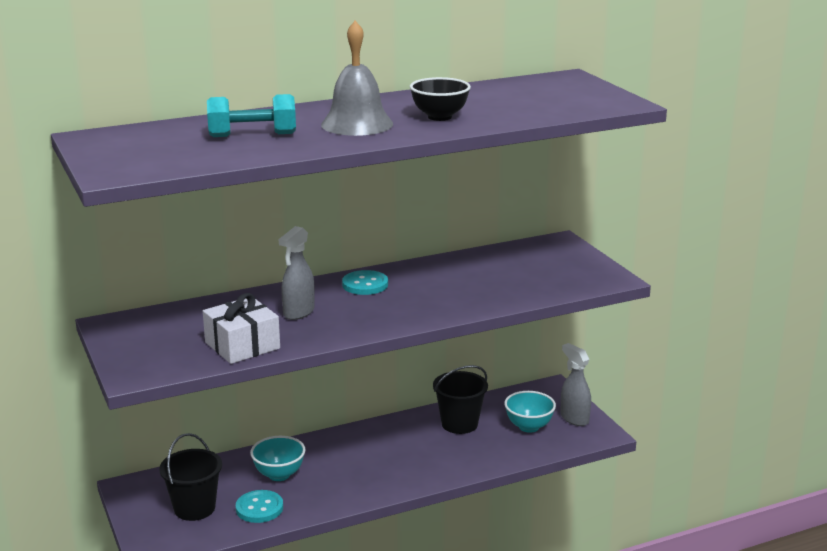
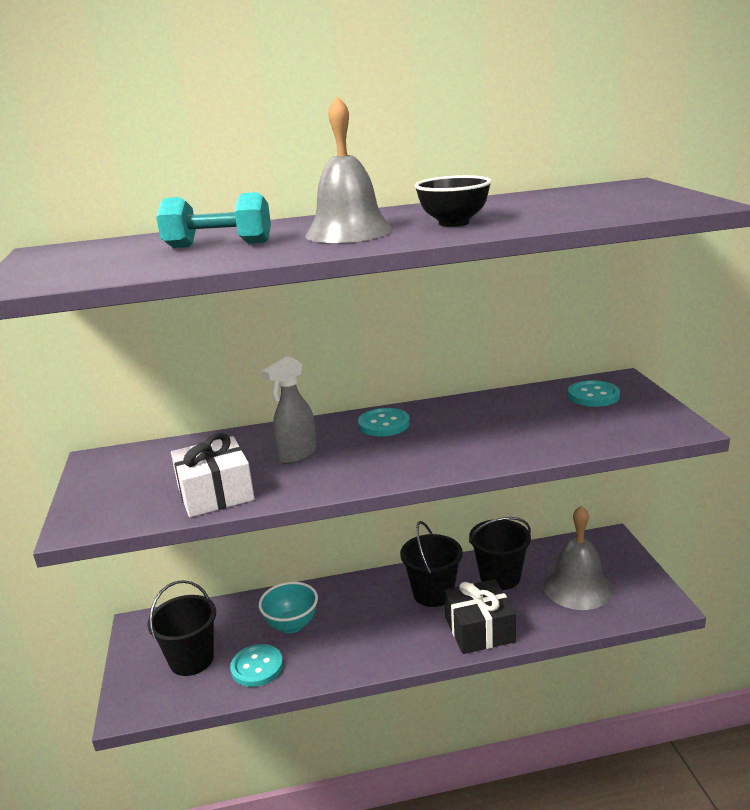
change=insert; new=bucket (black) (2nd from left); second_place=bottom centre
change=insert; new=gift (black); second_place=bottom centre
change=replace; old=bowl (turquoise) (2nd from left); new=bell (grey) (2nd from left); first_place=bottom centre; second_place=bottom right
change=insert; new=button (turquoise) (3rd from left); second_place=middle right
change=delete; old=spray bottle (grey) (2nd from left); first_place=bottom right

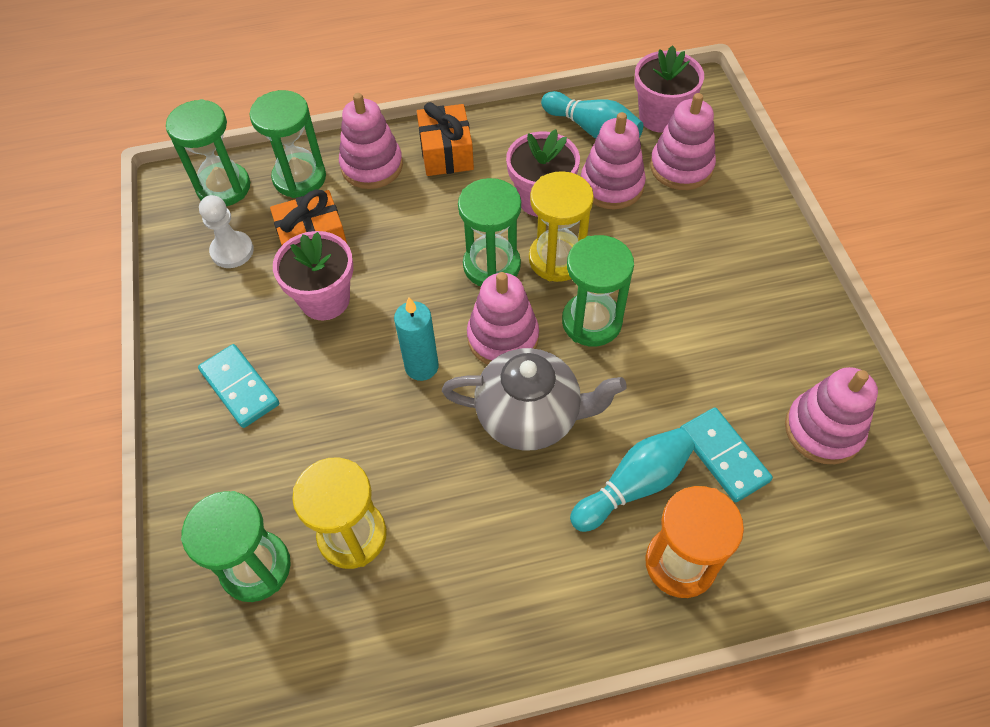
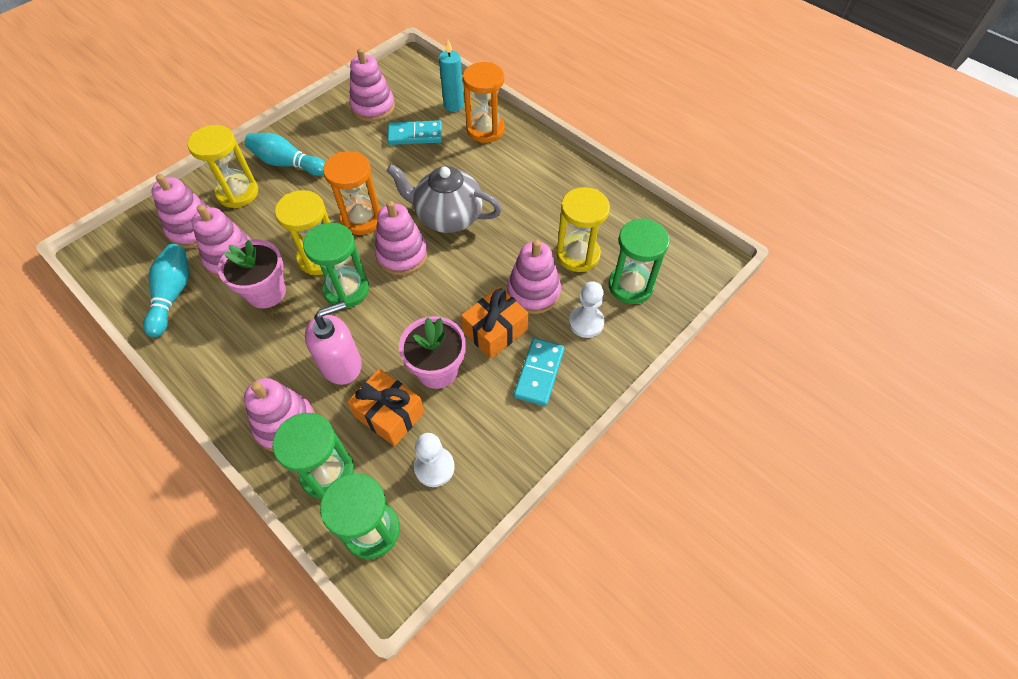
change=insert; new=hourglass (yellow) (1st from left); second_place=top left
change=move; old=bowling pin (turquoise) (2nd from left); first_place=centre; second_place=top left
change=insert; new=soap dispenser (pink); second_place=middle left
change=recolor; old=hourglass (green) (5th from left); new=hourglass (orange) (1st from left); first_place=centre; second_place=top centre
change=rotate; old=teapot (grey); first_place=centre; second_place=top centre; degrees=-45
change=rotate; old=domino (turquoise) (2nd from left in the first image); first_place=middle right; second_place=top centre; degrees=60
change=move; old=candle (turquoise); first_place=centre; second_place=top centre
change=move; old=gift (orange) (2nd from left); first_place=top centre; second_place=centre
change=insert; new=stacking toy (pink) (6th from left); second_place=centre
change=insert; new=pawn (white) (2nd from left); second_place=centre
change=delete; old=flower pot (pink) (3rd from left); first_place=top right

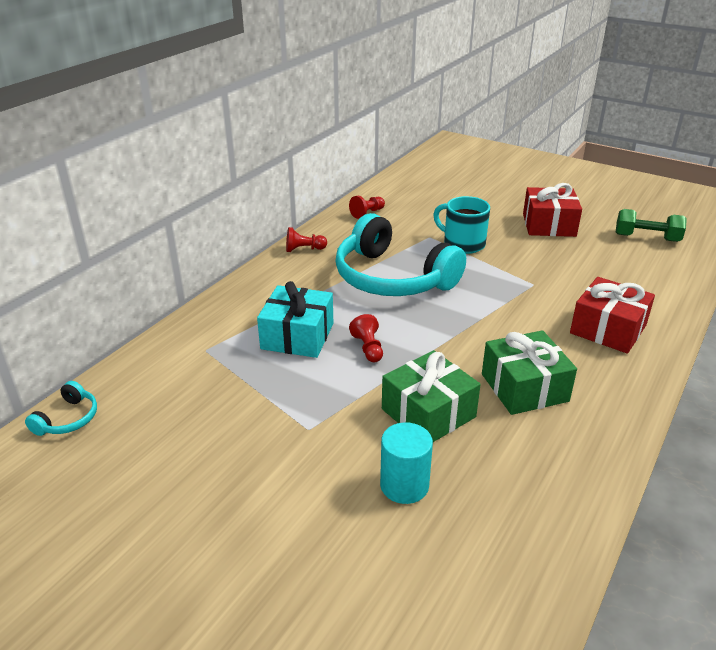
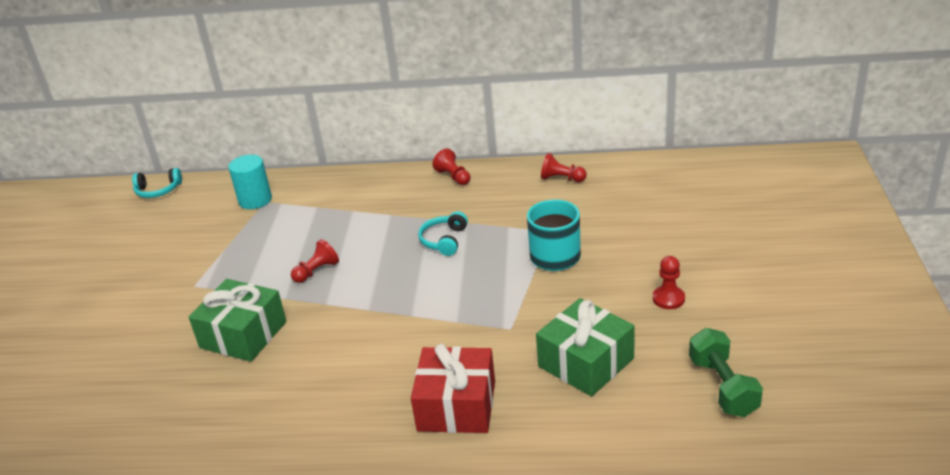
change=move; old=cylinder (turquoise); first_place=bottom centre; second_place=middle left
change=resize; old=headphones (turquoise) (2nd from left); first_place=centre; second_place=centre; factor=0.4
change=move; old=gift (green) (2nd from left); first_place=middle right; second_place=bottom centre
change=replace; old=gift (red) (1st from left); new=pawn (red) (4th from left); first_place=top right; second_place=middle right
change=delete; old=gift (turquoise); first_place=centre

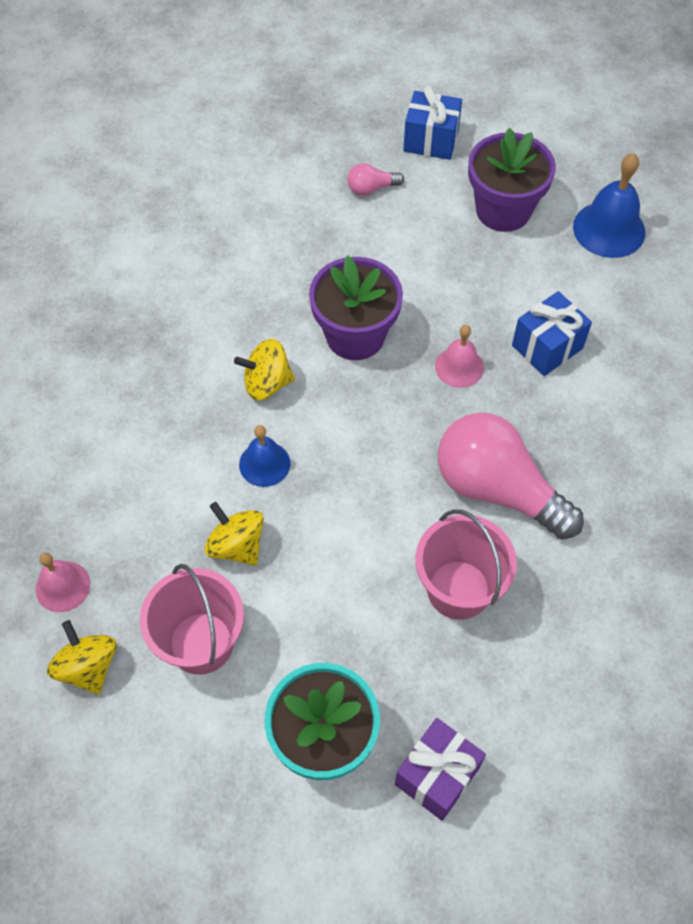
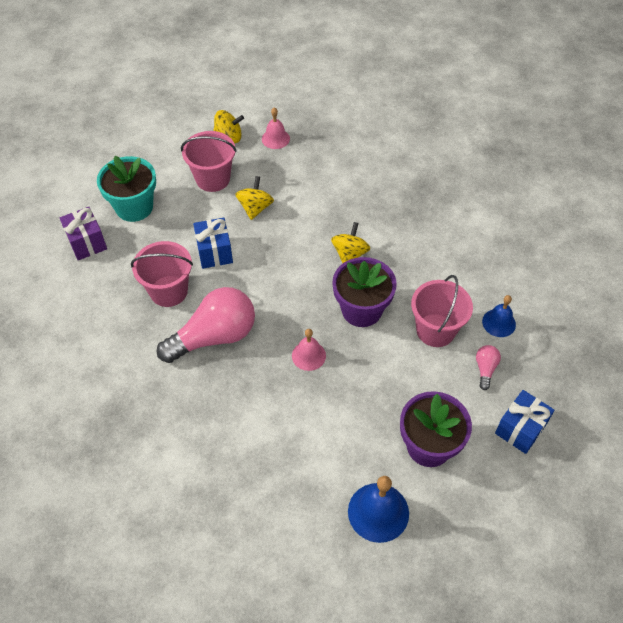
change=move; old=gift (blue) (2nd from left in the first image); new=gift (blue) (1st from left); first_place=middle right; second_place=centre
change=rotate; old=spinning top (yellow) (2nd from left); first_place=centre; second_place=top centre; degrees=-60
change=insert; new=bucket (pink) (3rd from left); second_place=middle right
change=move; old=bell (blue) (1st from left in the first image); new=bell (blue) (2nd from left); first_place=centre; second_place=middle right

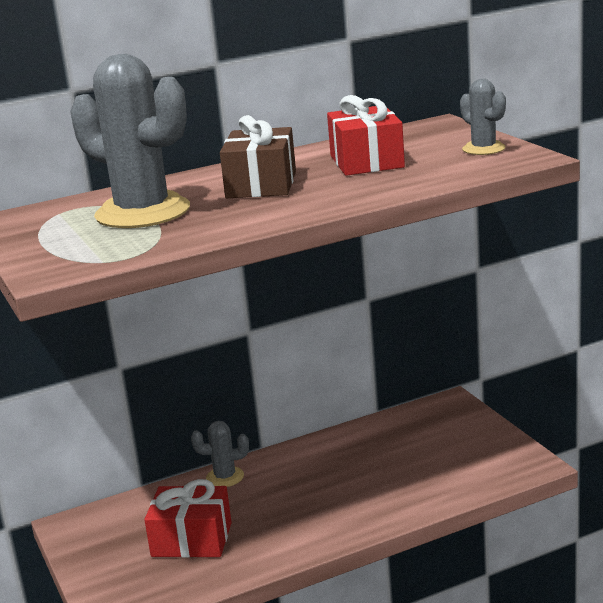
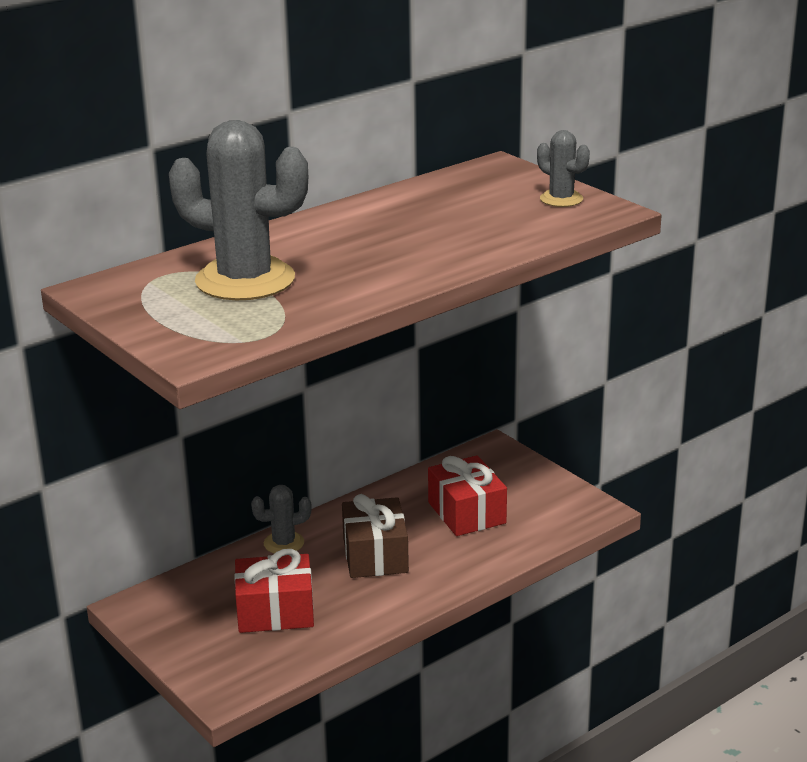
change=move; old=gift (brown); first_place=top centre; second_place=bottom centre
change=move; old=gift (red) (2nd from left); first_place=top centre; second_place=centre

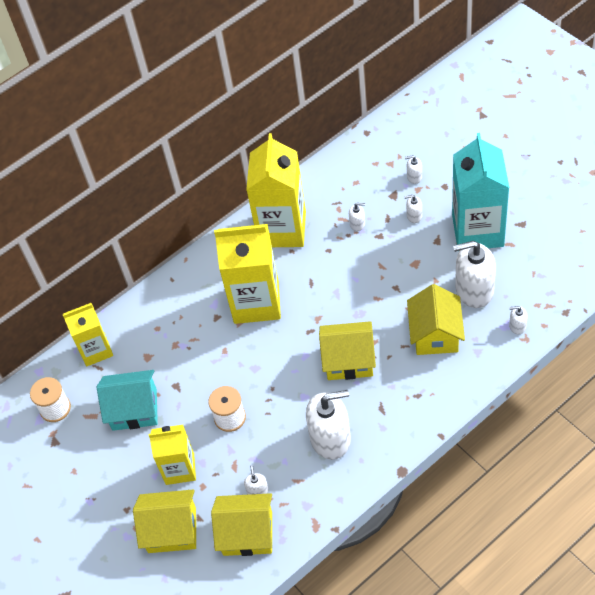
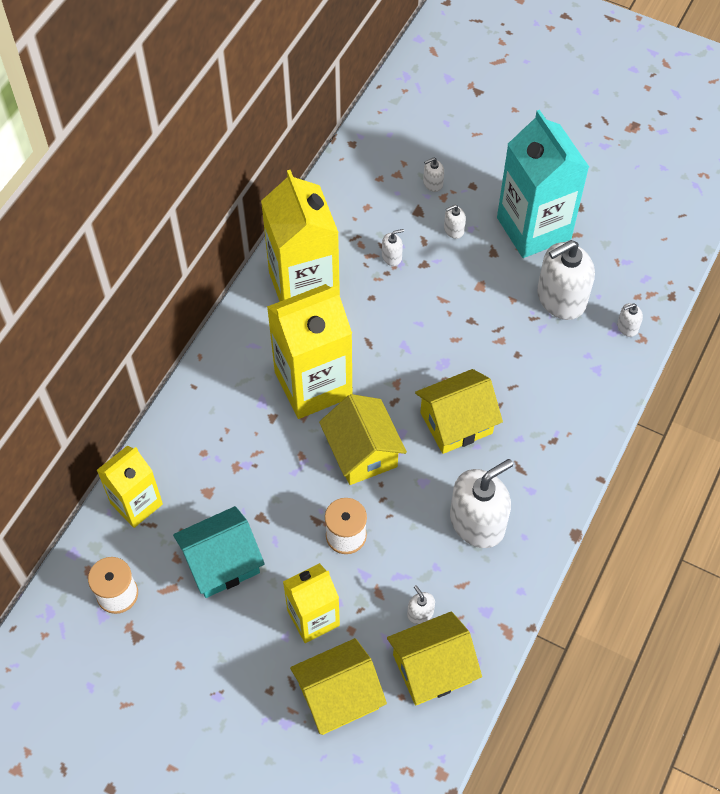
change=move; old=house (yellow) (4th from left in the first image); new=house (yellow) (2nd from left); first_place=middle right; second_place=centre

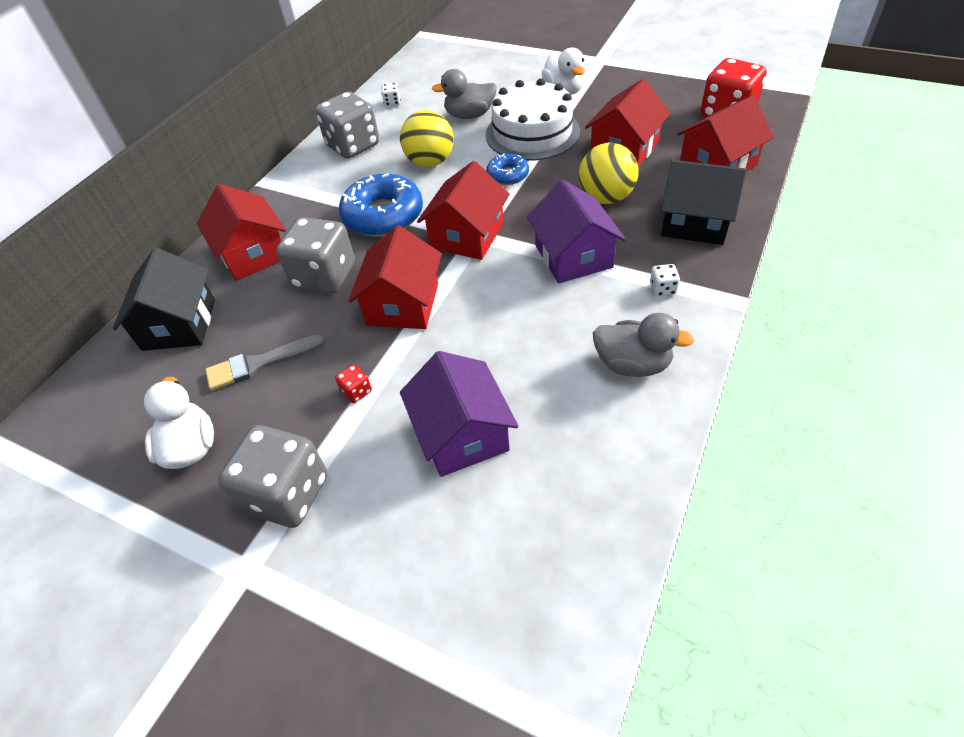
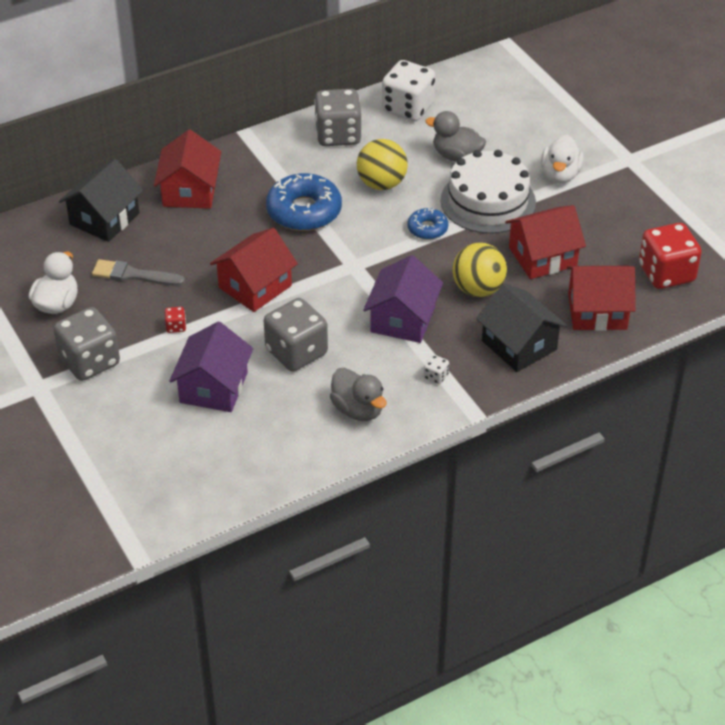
change=move; old=dice (grey) (2nd from left); first_place=middle left; second_place=centre
change=resize; old=dice (white) (1st from left); first_place=top centre; second_place=top centre; factor=2.47
change=delete; old=house (red) (3rd from left); first_place=top centre

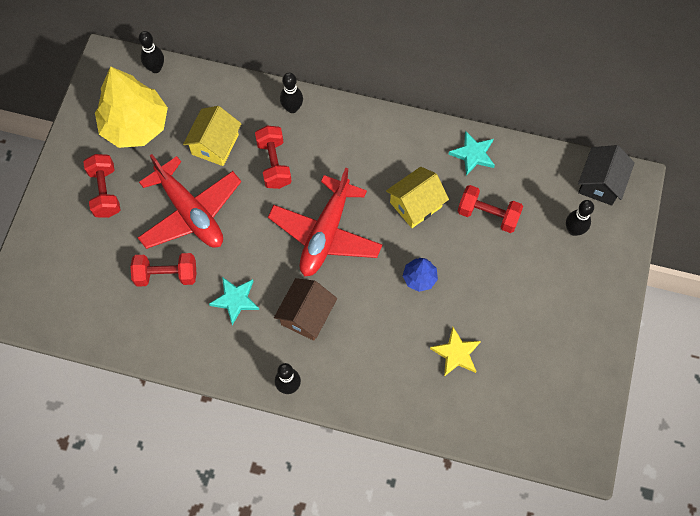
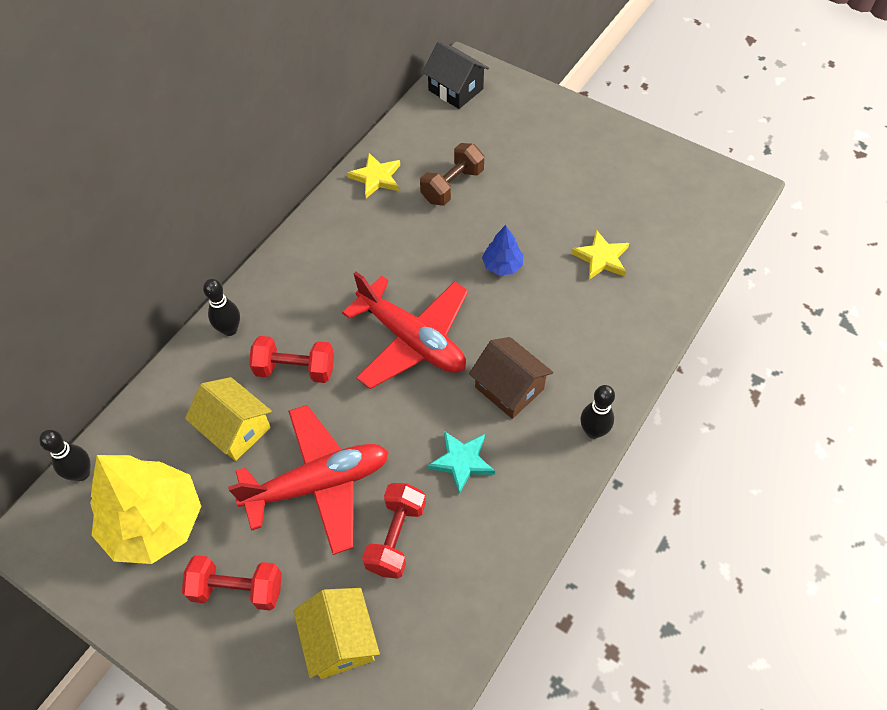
change=move; old=house (yellow) (2nd from left); first_place=centre; second_place=bottom centre
change=recolor; old=star (turquoise) (2nd from left); new=star (yellow) (1st from left); first_place=top right; second_place=top centre
change=recolor; old=dumbbell (red) (4th from left); new=dumbbell (brown); first_place=middle right; second_place=top centre
change=delete; old=bowling pin (black) (4th from left); first_place=middle right

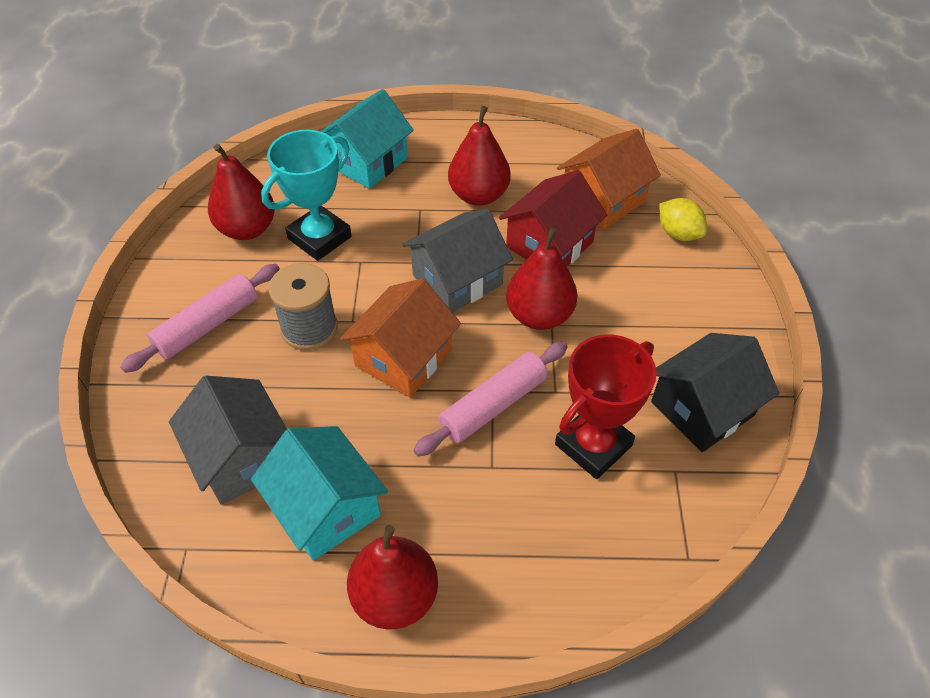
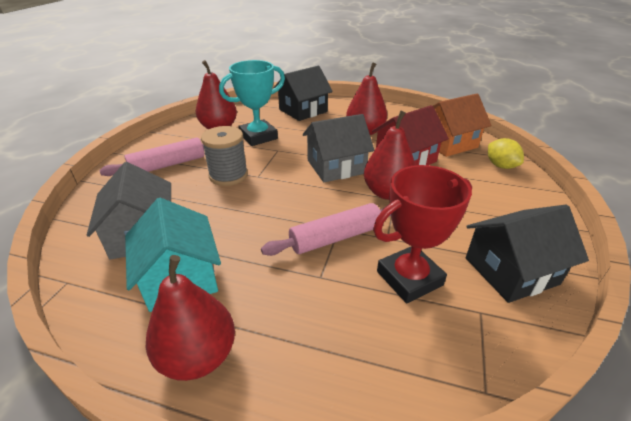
change=recolor; old=house (turquoise) (2nd from left); new=house (black) (1st from left); first_place=top centre; second_place=top centre
change=delete; old=house (orange) (1st from left); first_place=centre

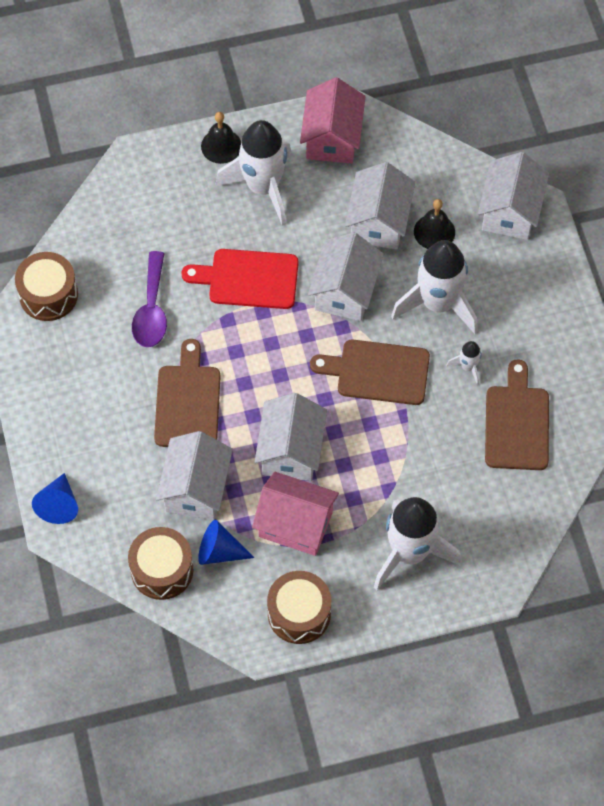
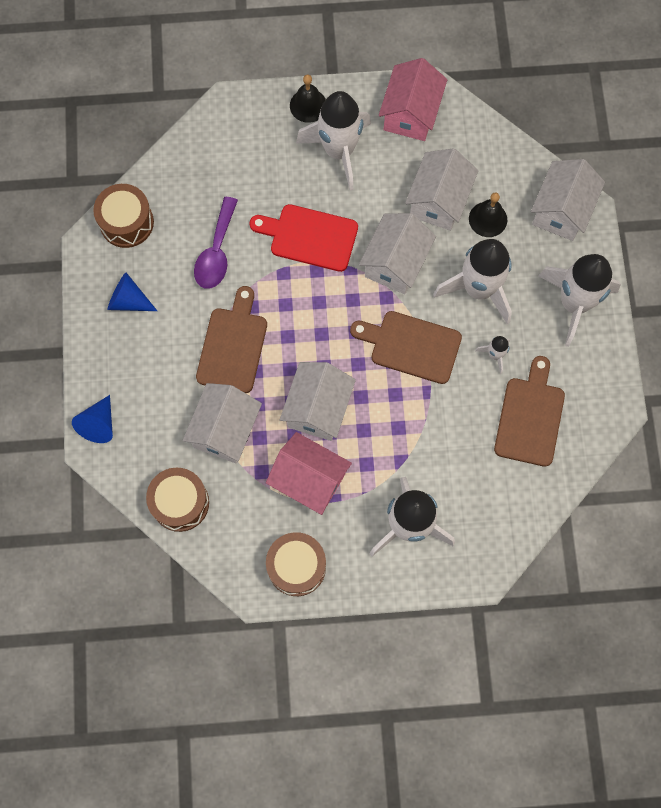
change=move; old=cone (blue) (2nd from left); first_place=bottom centre; second_place=middle left
change=insert; new=rocket (white) (5th from left); second_place=middle right

